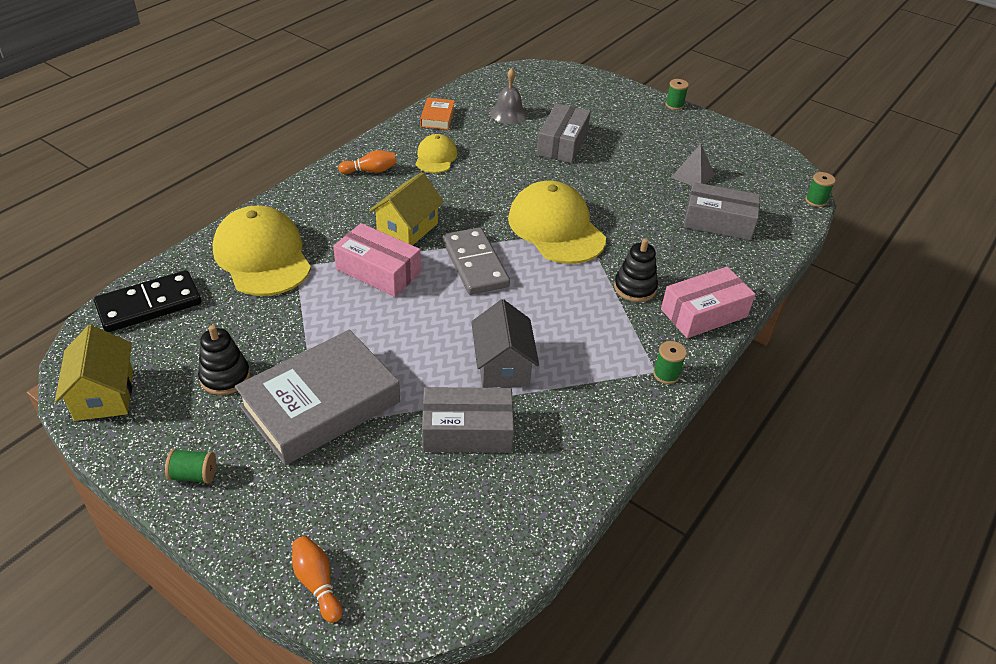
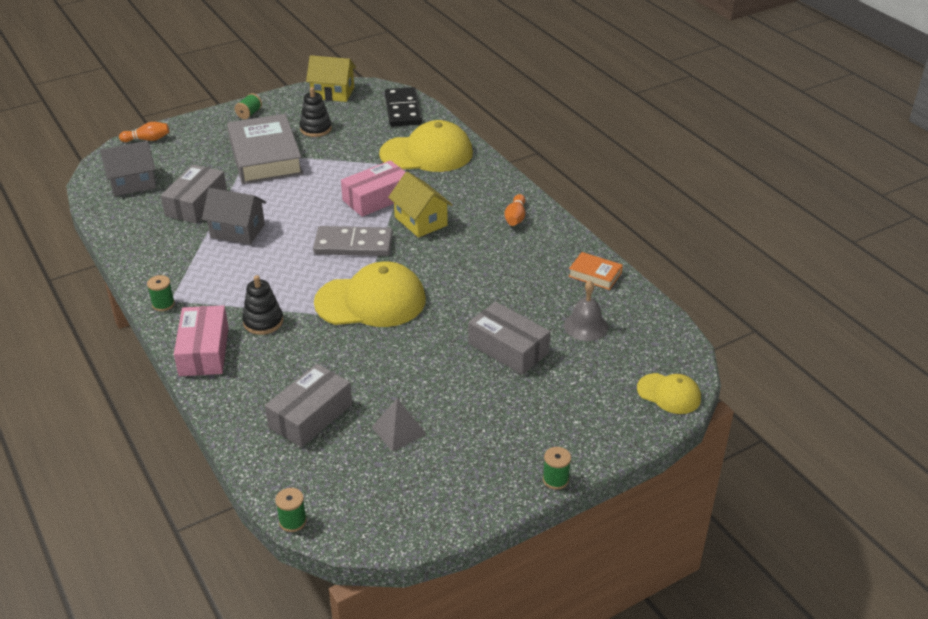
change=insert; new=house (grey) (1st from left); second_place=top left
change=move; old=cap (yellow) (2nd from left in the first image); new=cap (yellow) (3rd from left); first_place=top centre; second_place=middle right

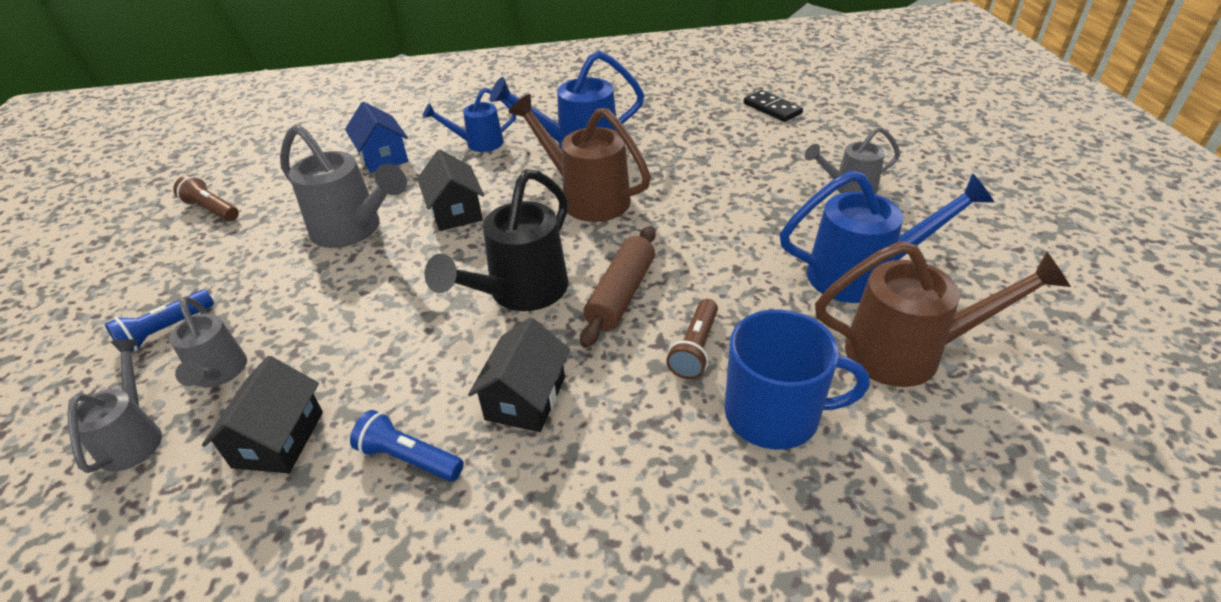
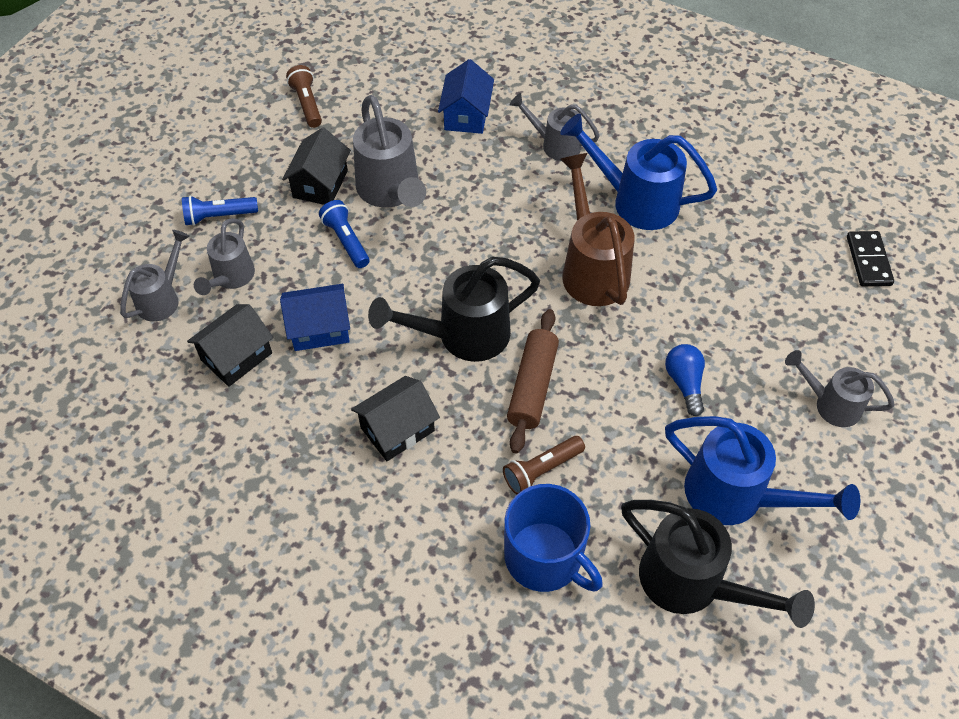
change=insert; new=house (blue) (1st from left); second_place=middle left
change=move; old=house (black) (2nd from left); first_place=top centre; second_place=top left
change=move; old=flashlight (blue) (2nd from left); first_place=bottom centre; second_place=top centre
change=rotate; old=rolling pin (brown); first_place=centre; second_place=centre; degrees=-45
change=recolor; old=watering can (blue) (1st from left); new=watering can (grey) (4th from left); first_place=top centre; second_place=top centre
change=recolor; old=watering can (brown) (2nd from left); new=watering can (black) (2nd from left); first_place=middle right; second_place=bottom right
change=insert; new=light bulb (blue); second_place=middle right

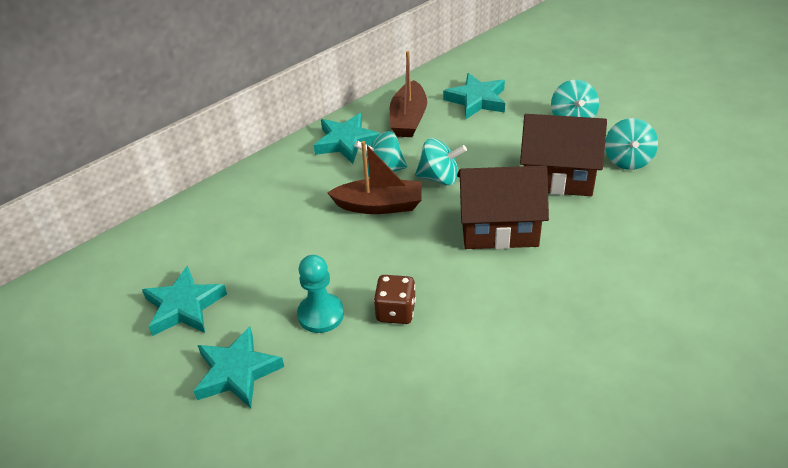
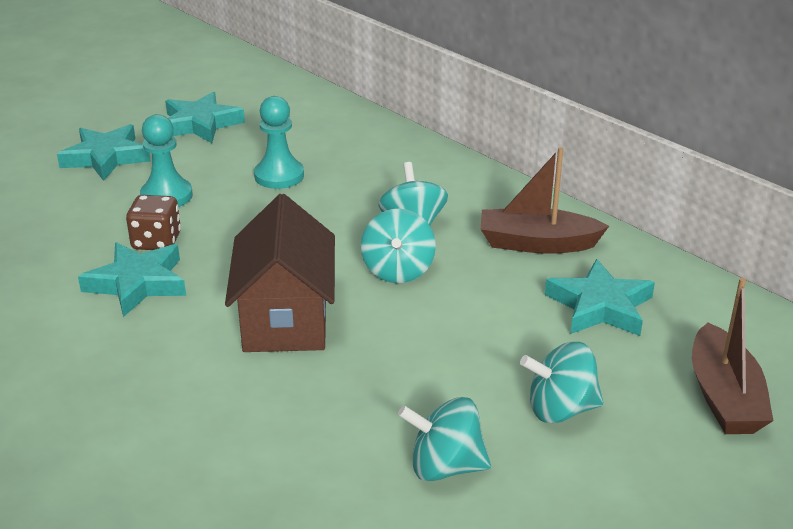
change=move; old=star (turquoise) (3rd from left in the first image); new=star (turquoise) (2nd from left); first_place=top centre; second_place=middle left
change=insert; new=pawn (turquoise) (2nd from left); second_place=top centre
change=move; old=boat (brown) (1st from left in the first image); new=boat (brown) (2nd from left); first_place=centre; second_place=bottom right
change=delete; old=house (brown) (2nd from left); first_place=top right

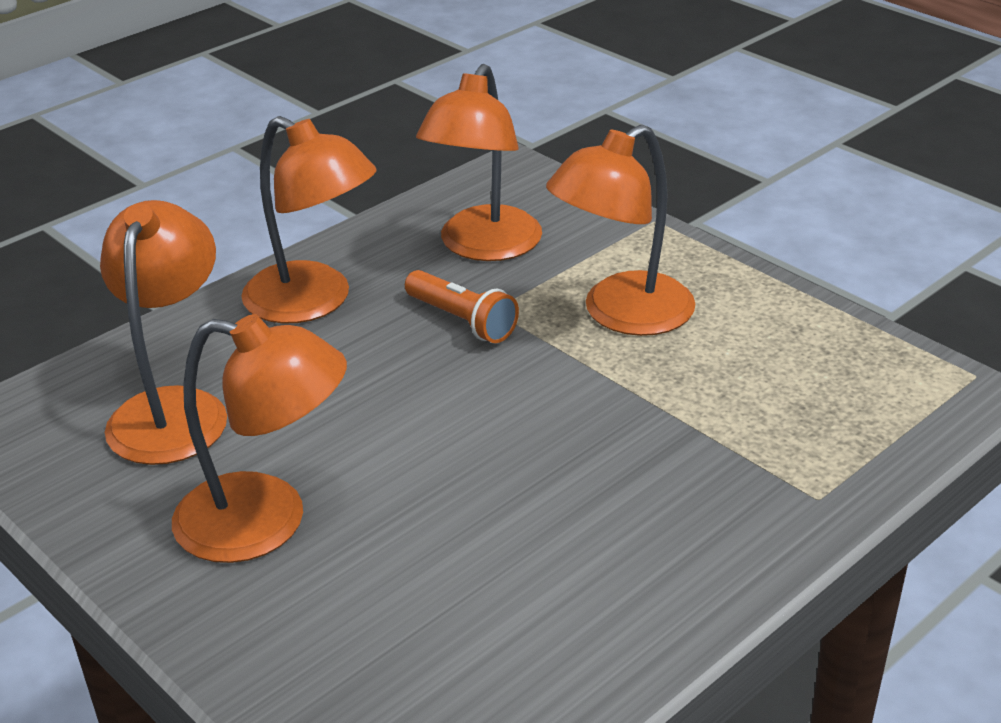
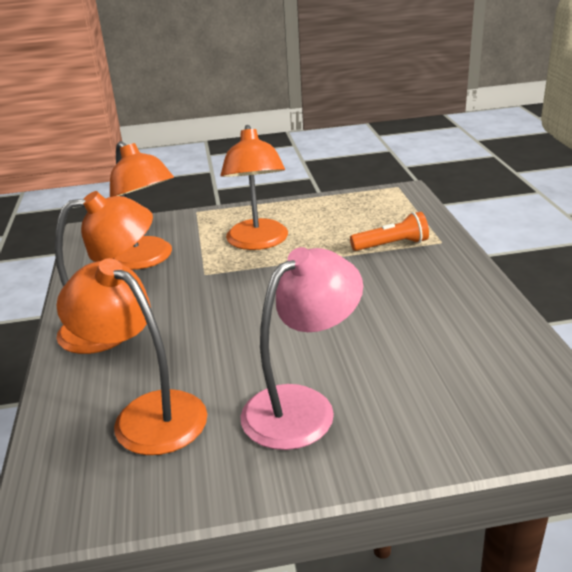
change=recolor; old=lamp (orange) (2nd from left); new=lamp (pink); first_place=middle left; second_place=centre
change=move; old=flashlight (orange); first_place=centre; second_place=middle right

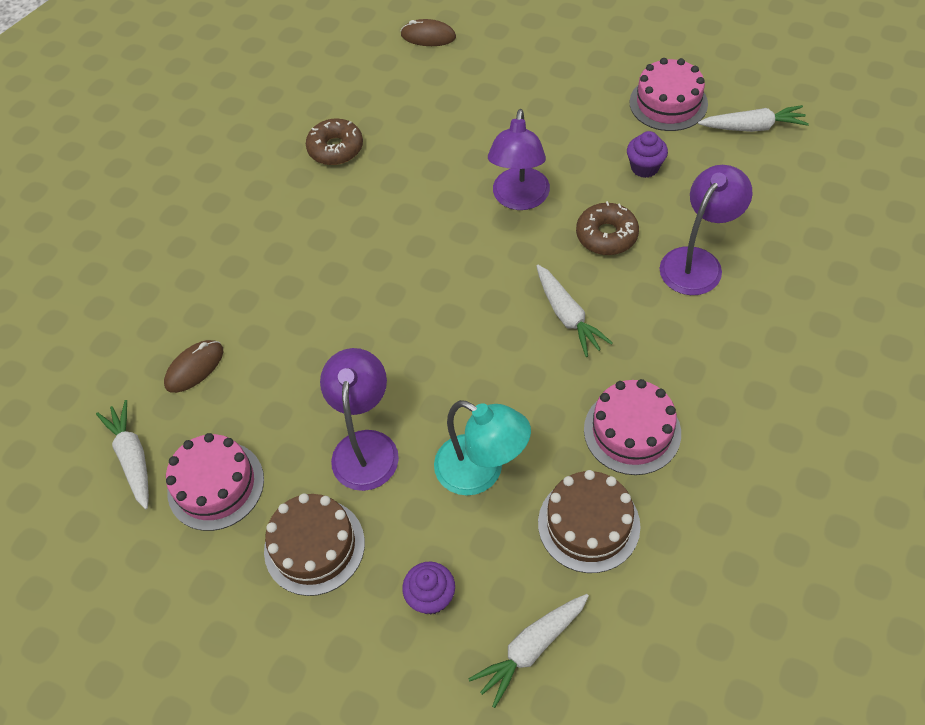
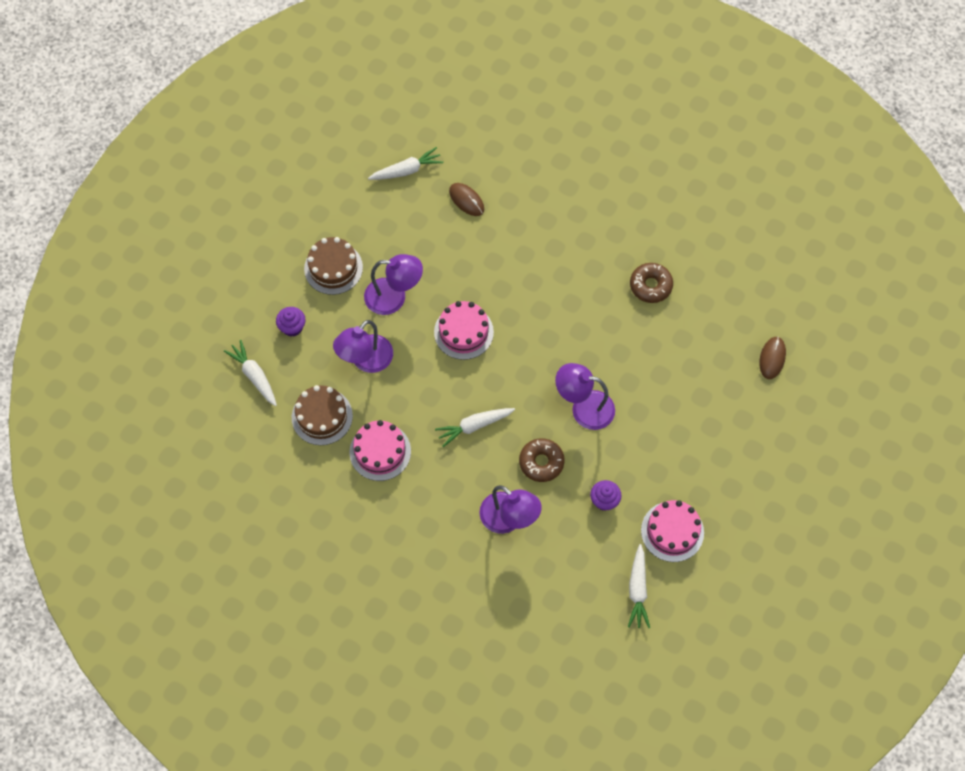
change=recolor; old=lamp (turquoise); new=lamp (purple) (1st from left); first_place=centre; second_place=centre
change=move; old=cake (pink) (1st from left in the first image); new=cake (pink) (2nd from left); first_place=middle left; second_place=centre

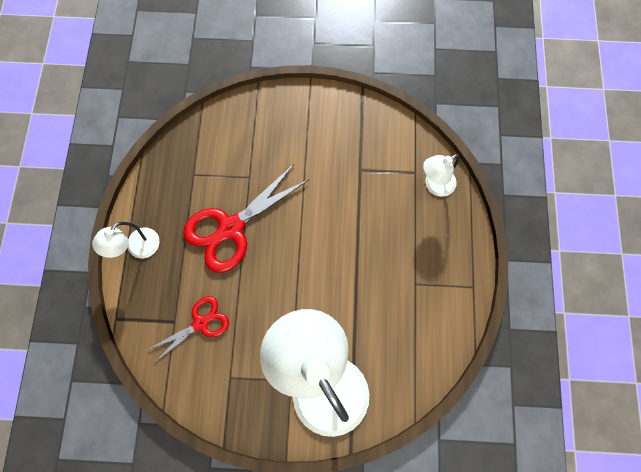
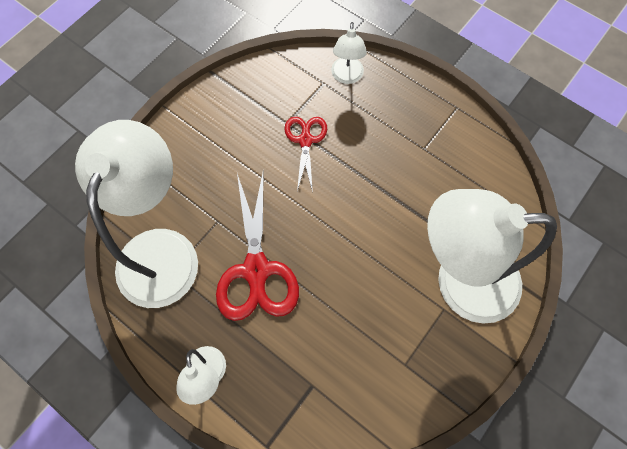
change=insert; new=lamp (white) (1st from left); second_place=middle left
change=move; old=scissors (red) (1st from left in the first image); new=scissors (red) (2nd from left); first_place=bottom left; second_place=centre

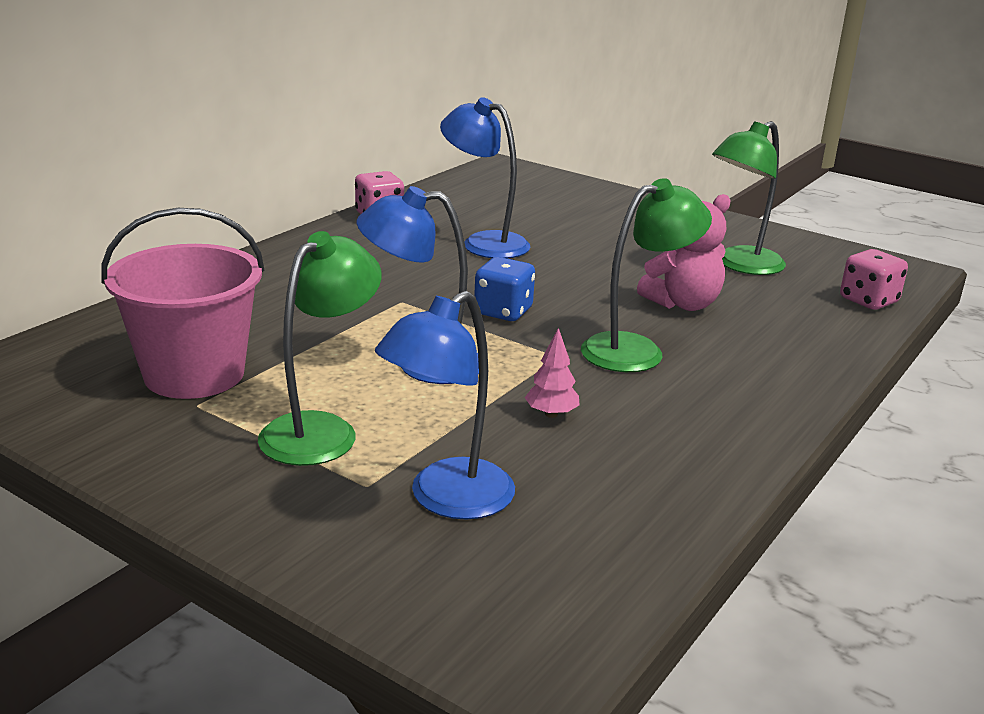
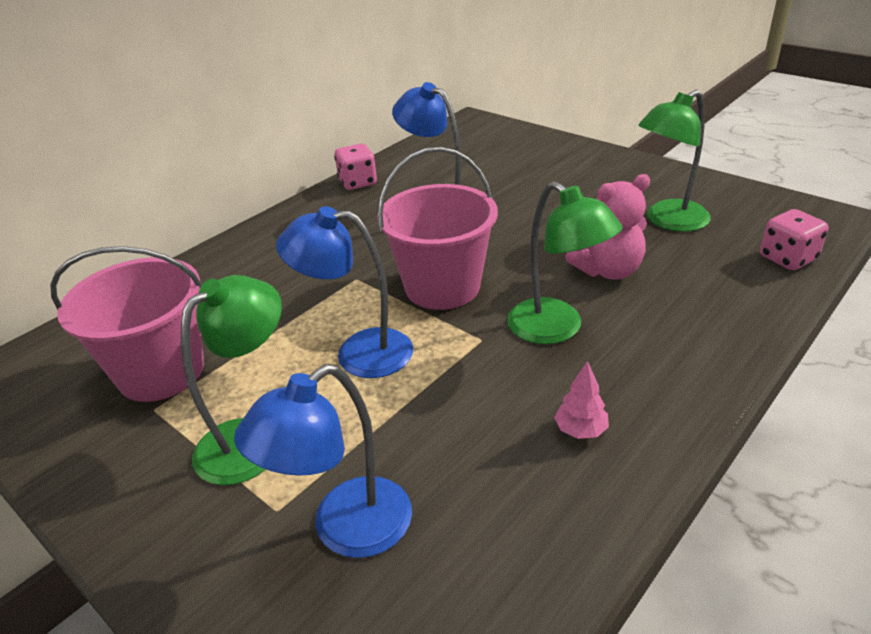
change=replace; old=dice (blue); new=bucket (pink) (2nd from left); first_place=centre; second_place=centre
change=rotate; old=lamp (green) (2nd from left); first_place=centre; second_place=centre; degrees=75
change=move; old=tree (pink); first_place=centre; second_place=middle right

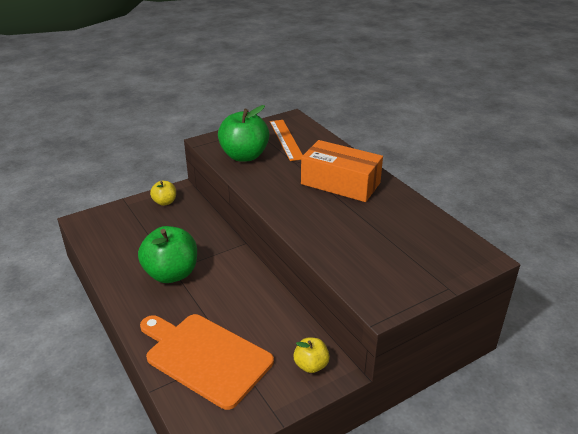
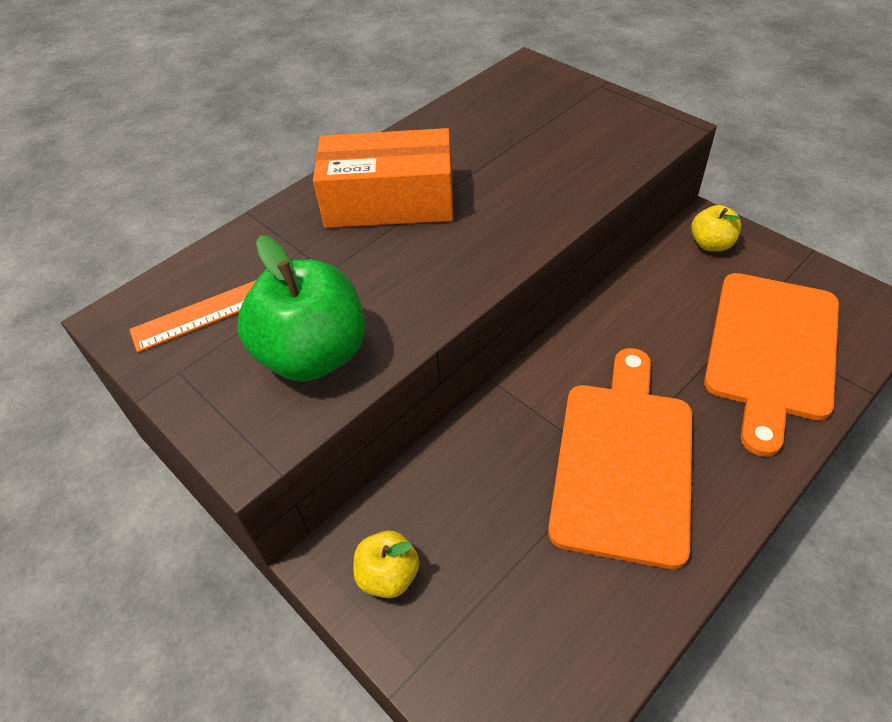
change=rotate; old=box (orange); first_place=centre; second_place=top centre; degrees=75
change=replace; old=apple (green) (1st from left); new=cutting board (orange) (1st from left); first_place=middle left; second_place=middle right

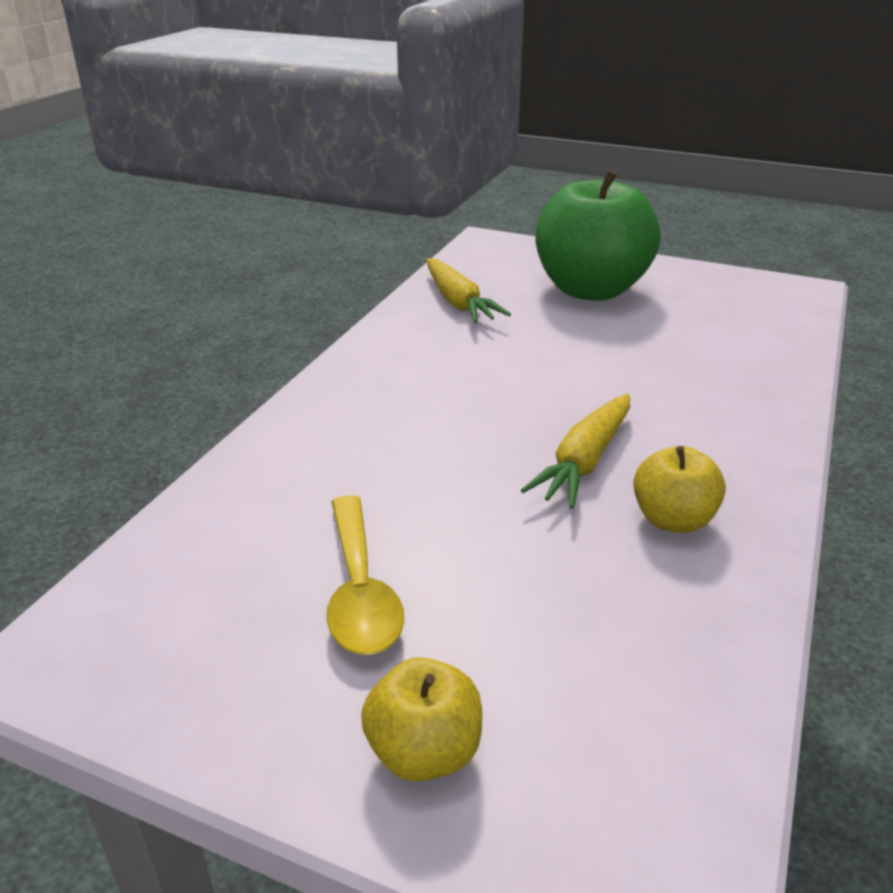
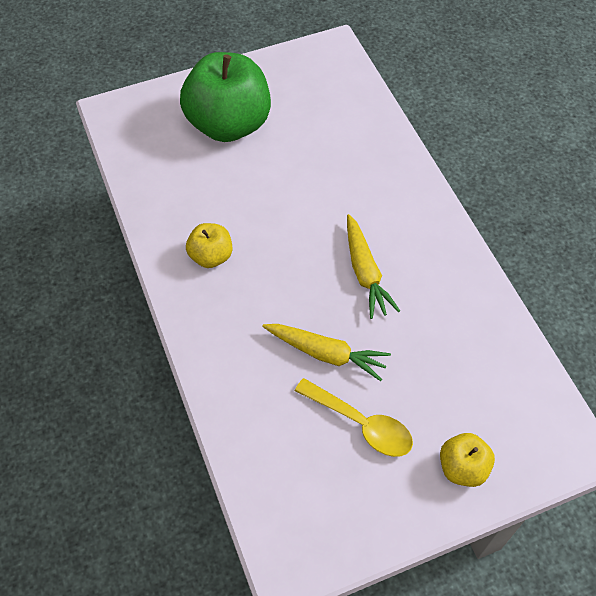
change=move; old=apple (yellow) (2nd from left in the first image); new=apple (yellow) (1st from left); first_place=middle right; second_place=centre
change=move; old=carrot (yellow) (1st from left); first_place=top centre; second_place=centre

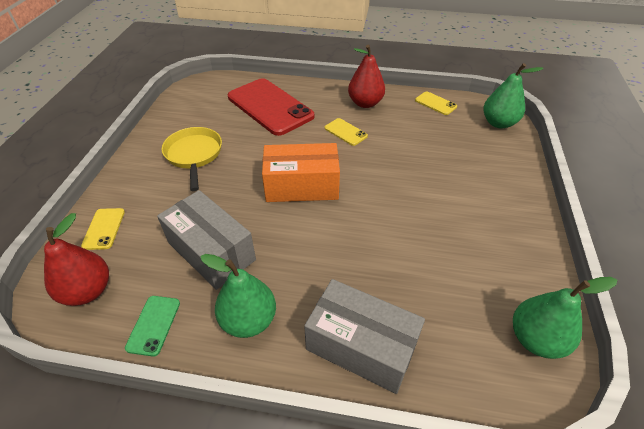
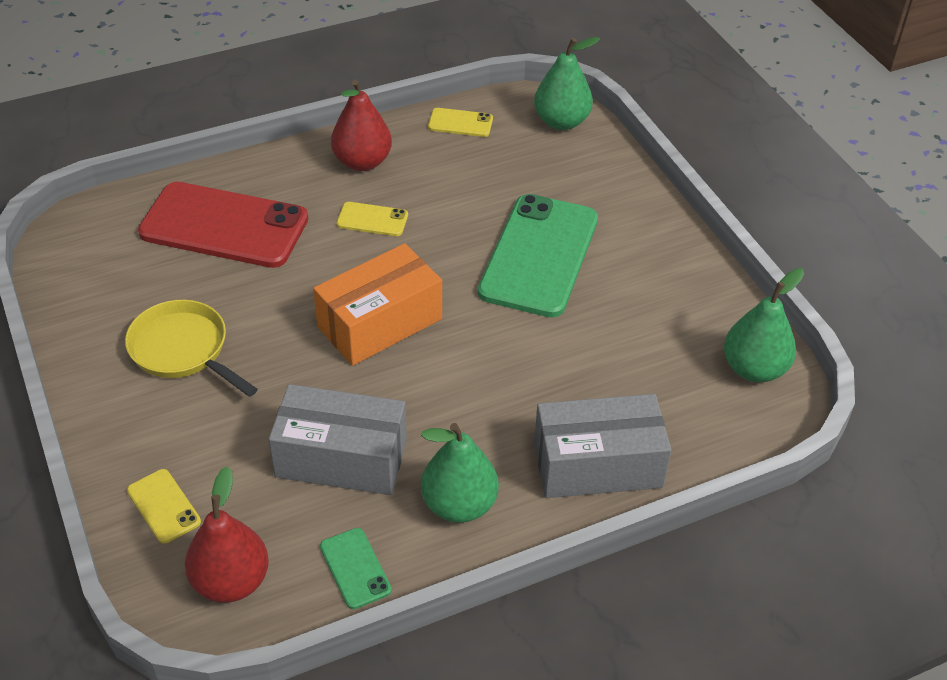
change=insert; new=phone (green) (2nd from left); second_place=centre

